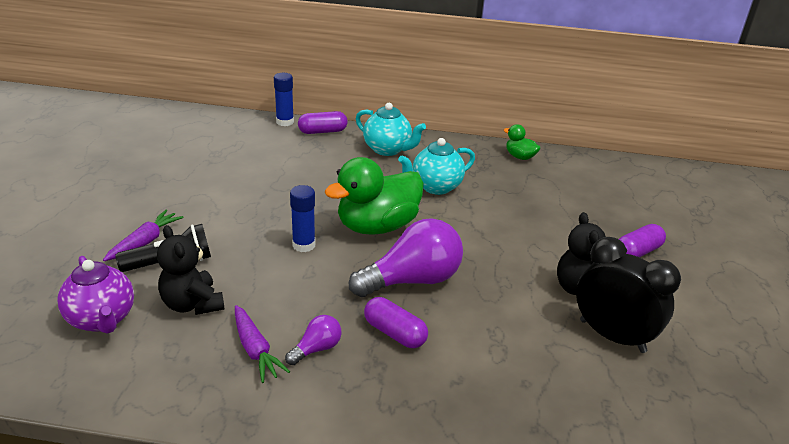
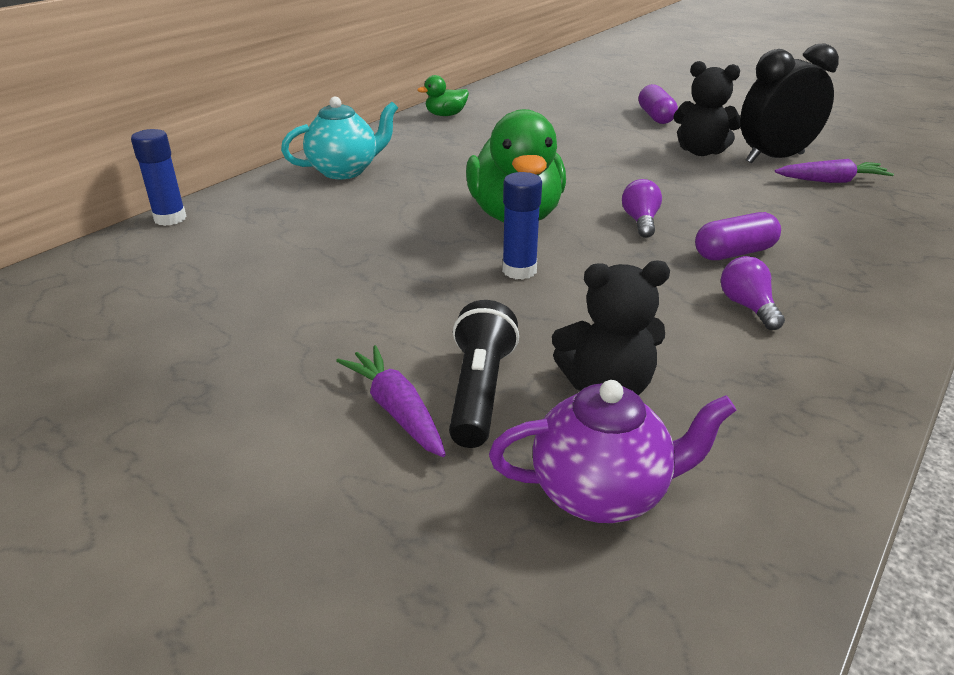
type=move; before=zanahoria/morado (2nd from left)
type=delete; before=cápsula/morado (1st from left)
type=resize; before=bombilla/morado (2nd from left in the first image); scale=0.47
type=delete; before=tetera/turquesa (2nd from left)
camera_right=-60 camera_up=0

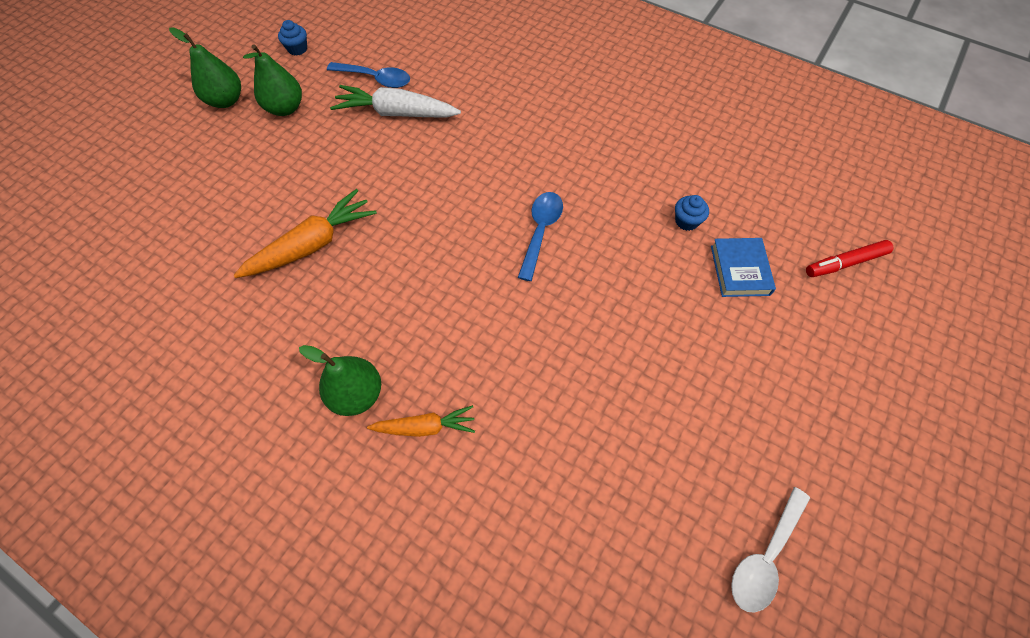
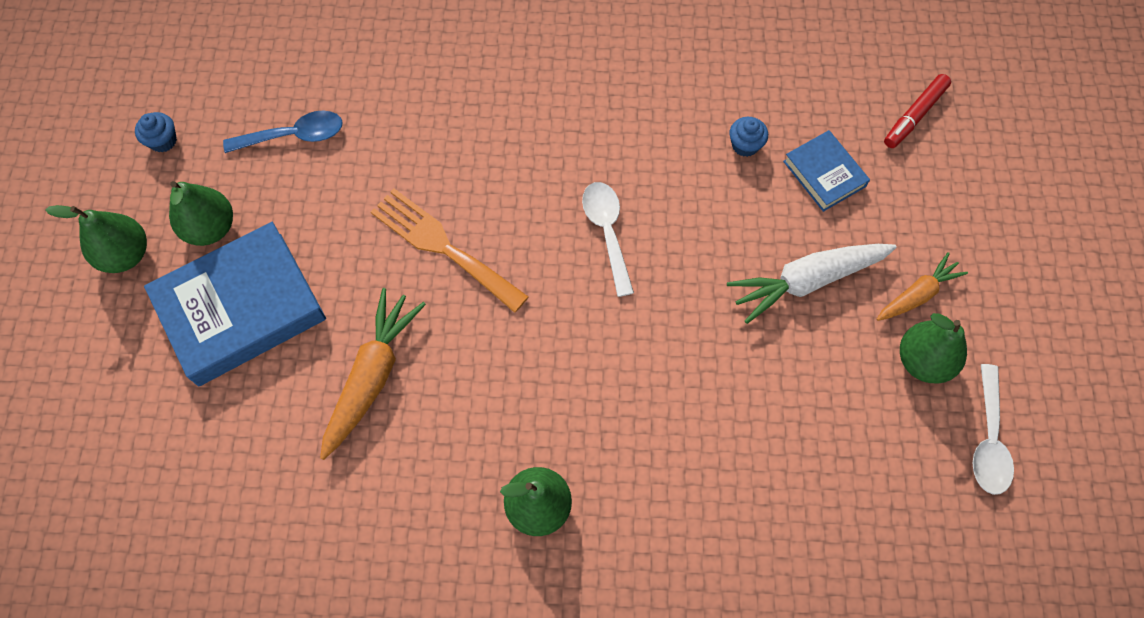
type=move; before=zanahoria/blanco
type=move; before=zanahoria/naranja (2nd from left)
type=recolor; before=cuchara/azul (2nd from left); after=cuchara/blanco (1st from left)
type=insert; after=libro/azul (1st from left)
type=insert; after=tenedor/naranja
type=insert; after=pera/verde (4th from left)
camera_right=-30 camera_up=5

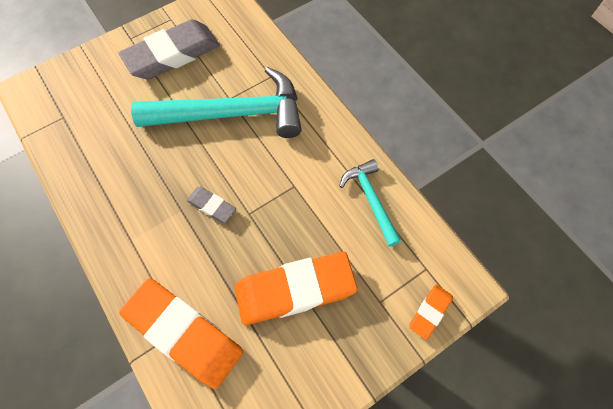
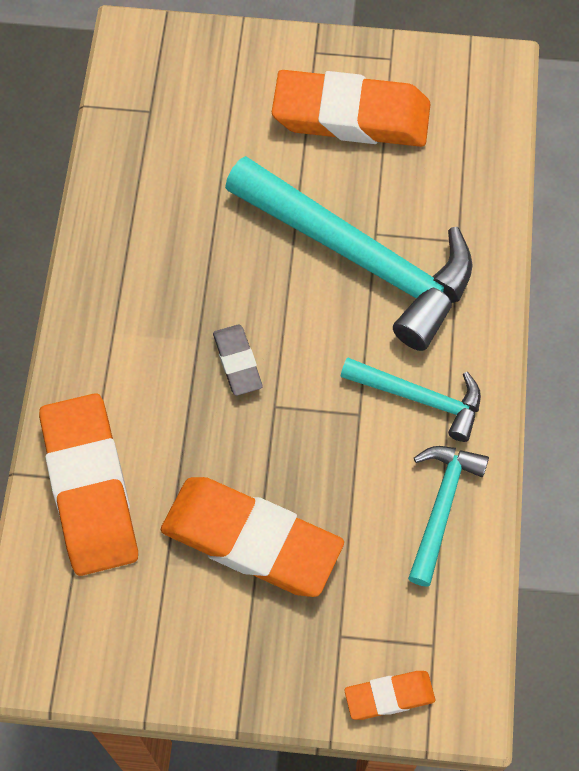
type=recolor; before=goma de borrar/gris (1st from left); after=goma de borrar/naranja (3rd from left)
type=insert; after=martillo/turquesa (2nd from left)
camera_right=40 camera_up=0

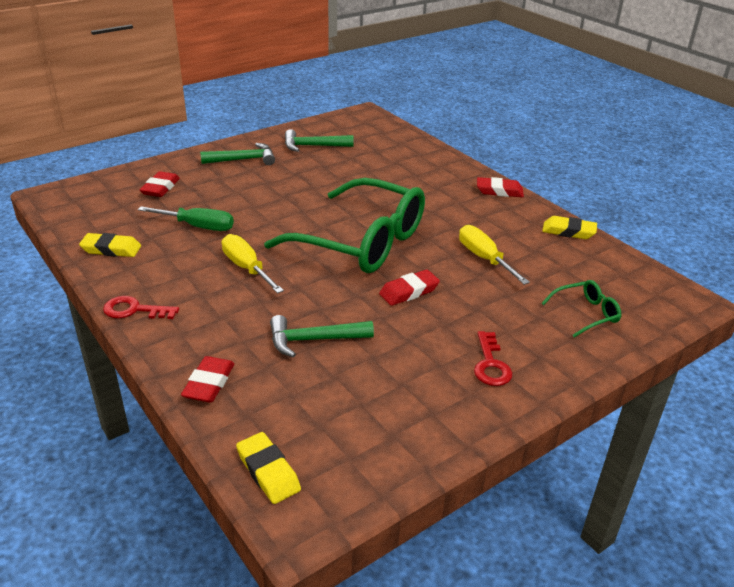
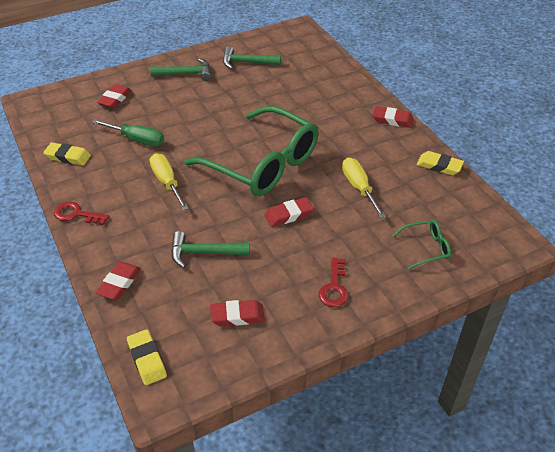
type=insert; after=goma de borrar/rojo (3rd from left)
camera_right=10 camera_up=10

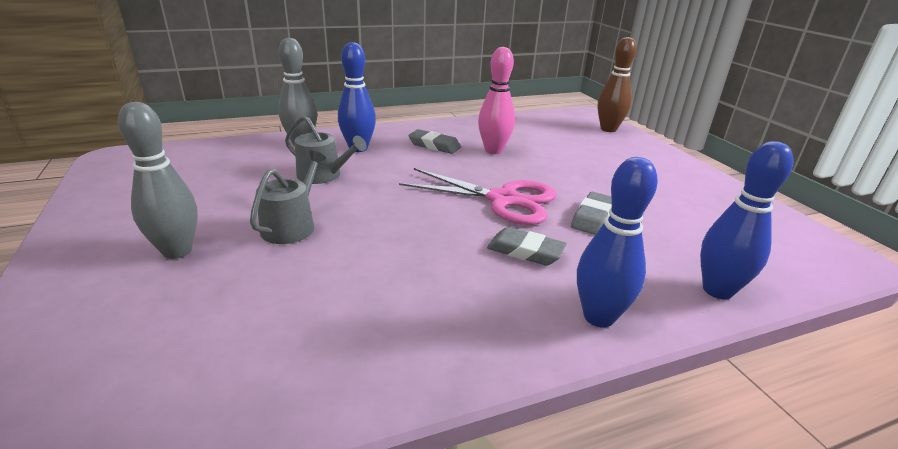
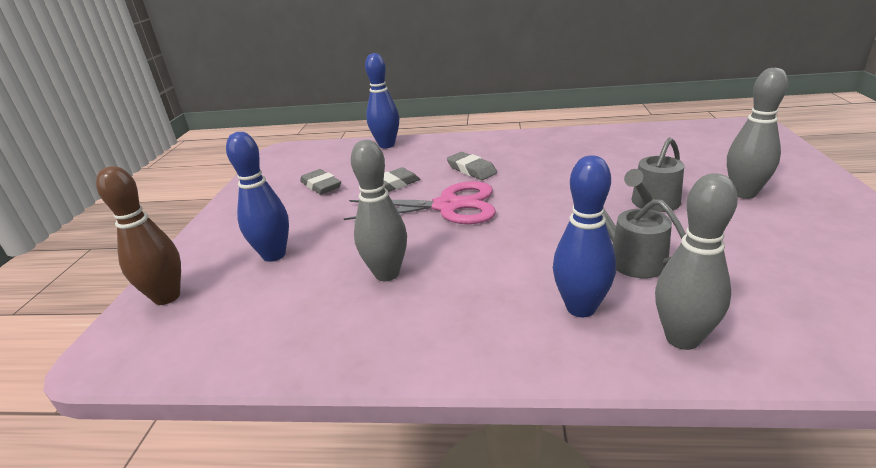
type=rotate; before=tijeras/rosa; turn=135
type=move; before=goma de borrar/gris (1st from left)
type=recolor; before=bolo/rosa; after=bolo/gris (1st from left)
type=move; before=bolo/azul (2nd from left in the first image); after=bolo/azul (1st from left)
camera_right=-150 camera_up=0

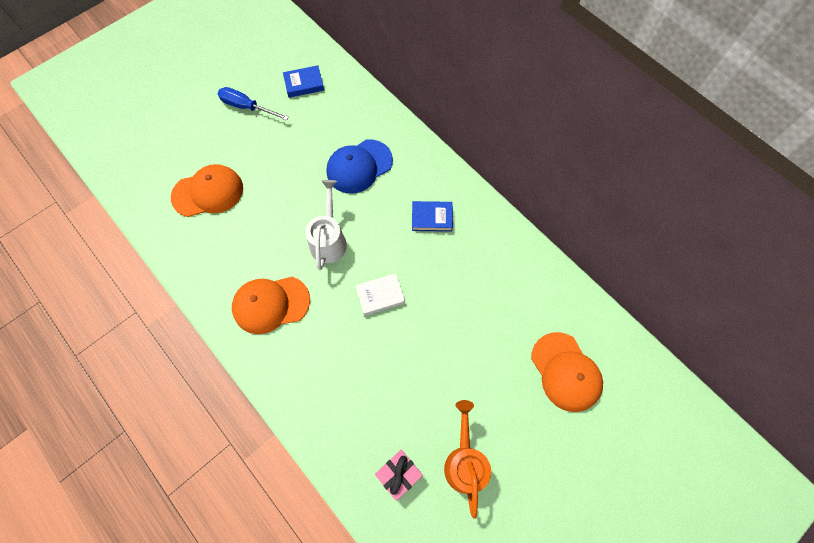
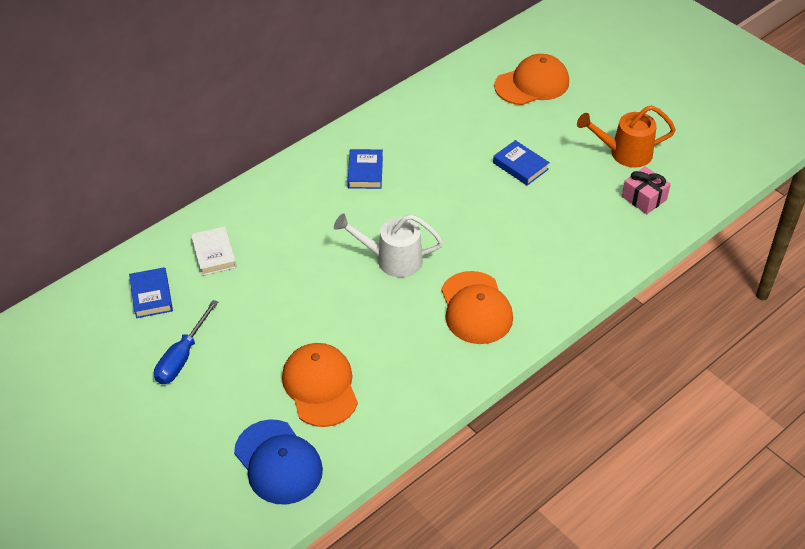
type=move; before=gorra/azul
type=move; before=libro/blanco
type=insert; after=libro/azul (3rd from left)
camera_right=-90 camera_up=-20

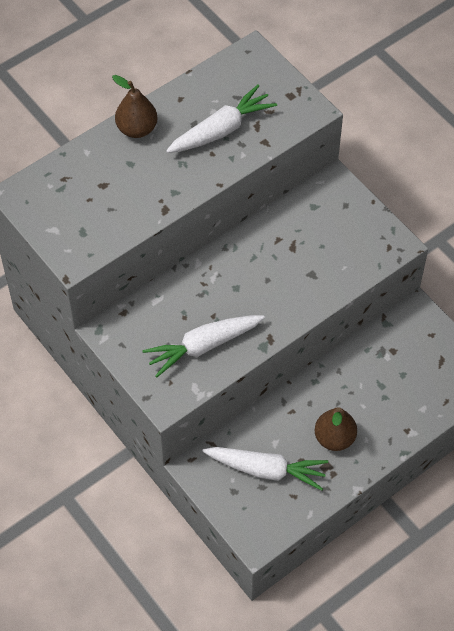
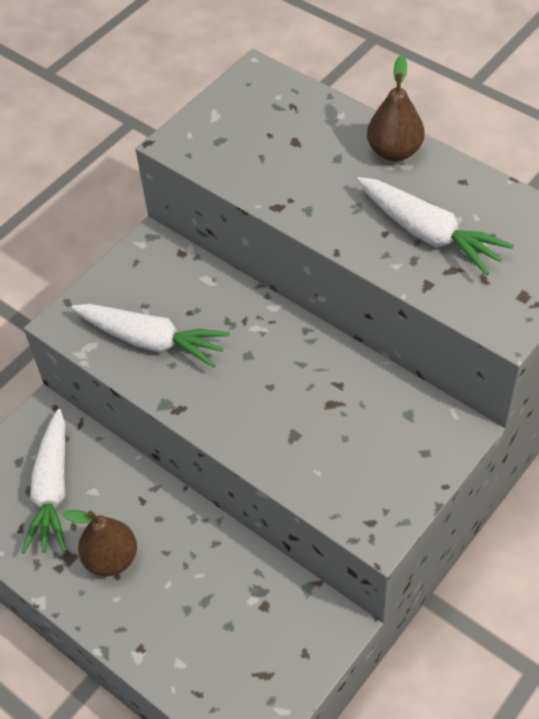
type=rotate; before=zanahoria/blanco (1st from left in the first image); turn=150
camera_right=80 camera_up=-5

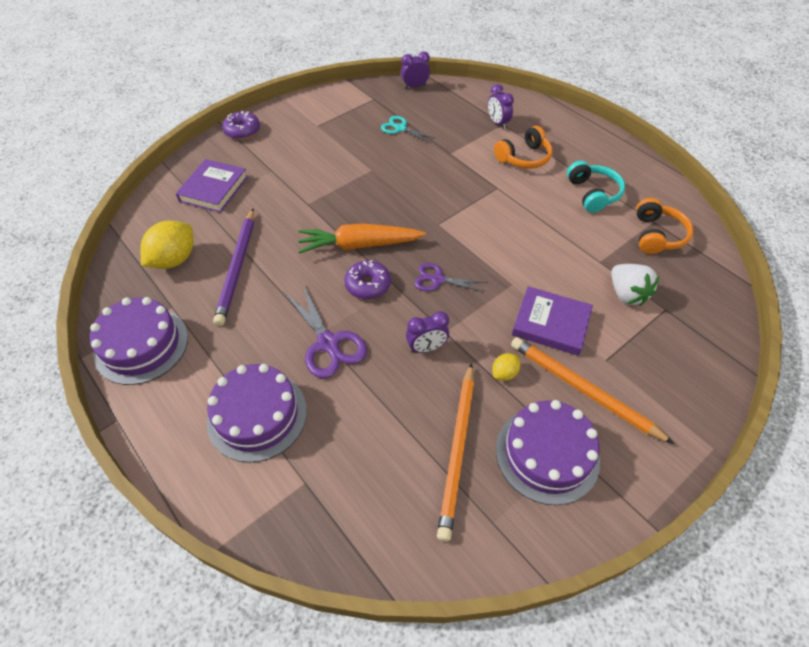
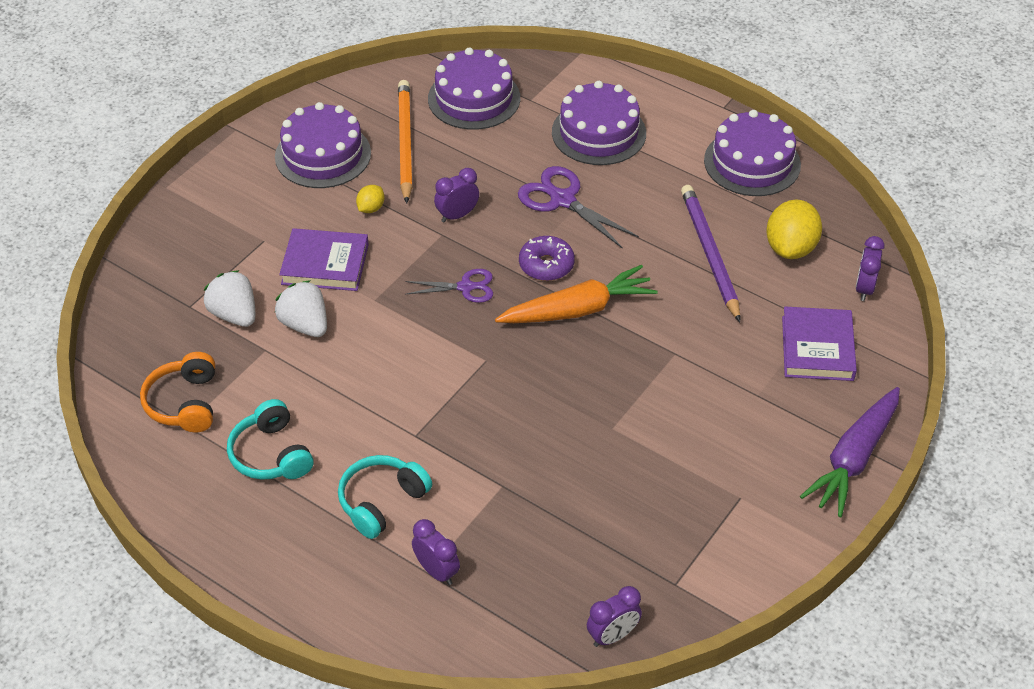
type=replace; before=rosquilla/morado (1st from left); after=zanahoria/morado
type=delete; before=tijeras/turquesa
type=recolor; before=auriculares/naranja (1st from left); after=auriculares/turquesa (2nd from left)
type=delete; before=lápiz/naranja (2nd from left)
type=insert; after=fresa/blanco (2nd from left)
type=insert; after=tarta/morado (2nd from left)
type=insert; after=despertador/morado (4th from left)
camera_right=165 camera_up=-5

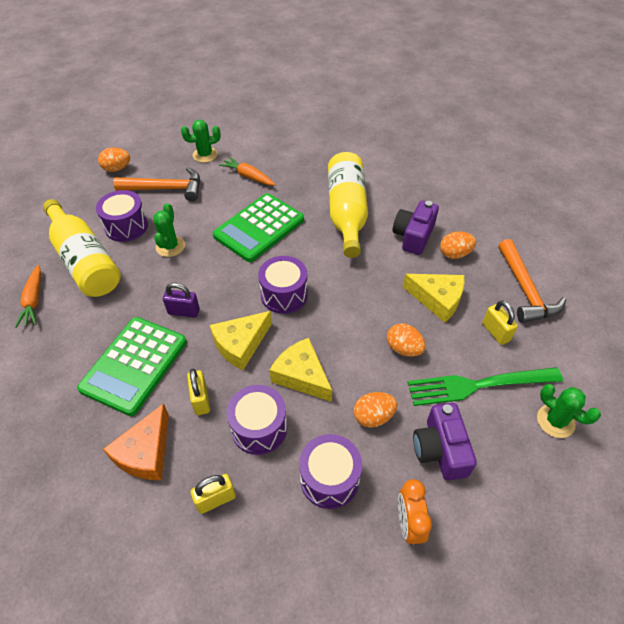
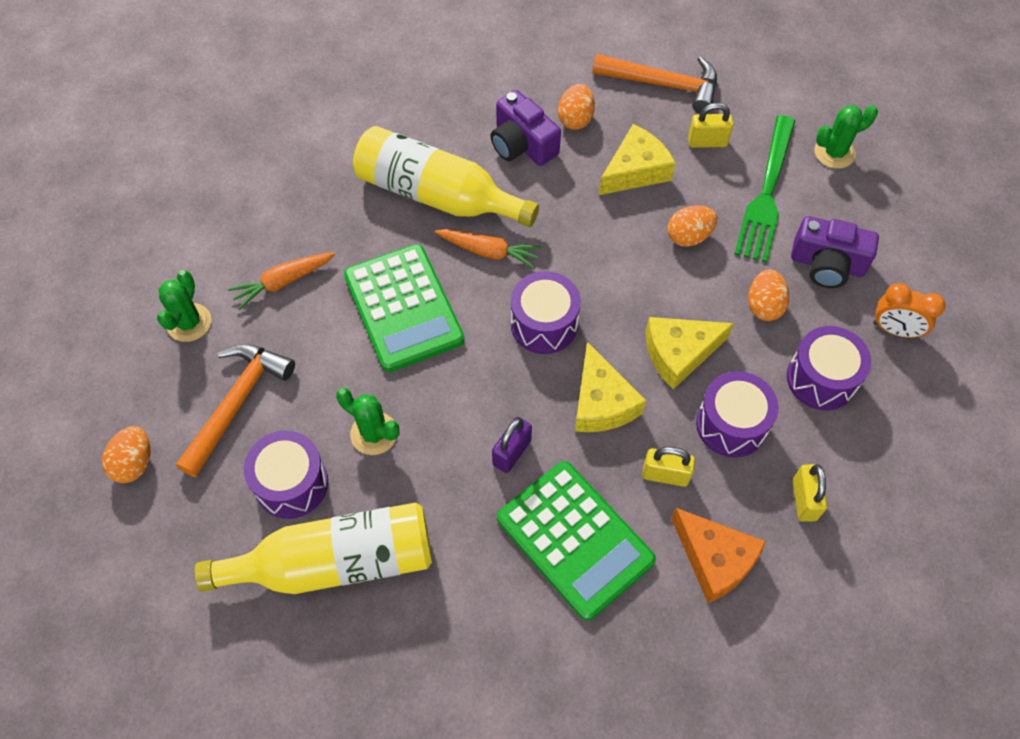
type=move; before=zanahoria/naranja (1st from left in the first image); after=zanahoria/naranja (2nd from left)
camera_right=-65 camera_up=10

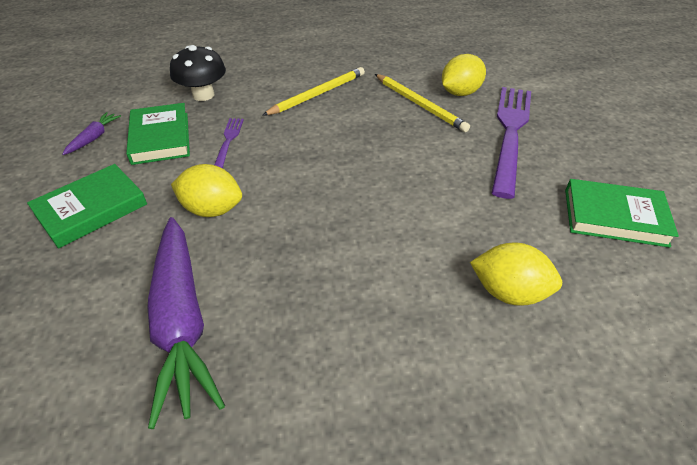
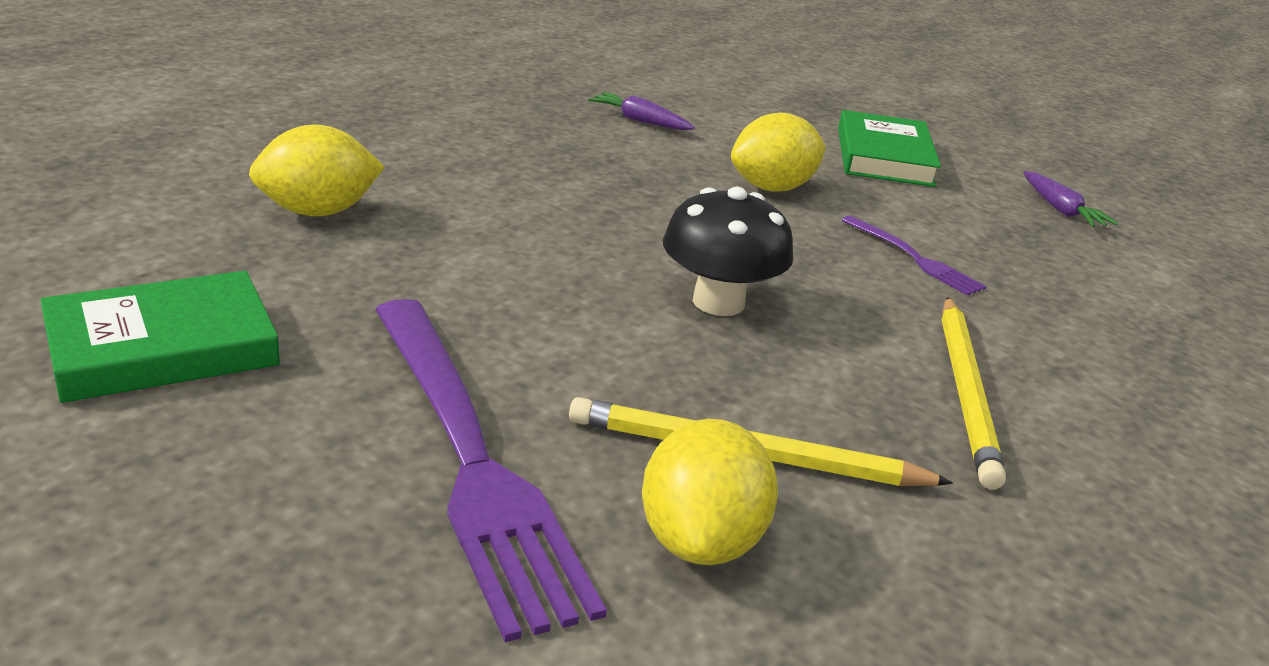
type=delete; before=libro/verde (2nd from left)
type=resize; before=zanahoria/morado (2nd from left in the first image); scale=0.43
type=move; before=seta/negro
camera_right=135 camera_up=-15

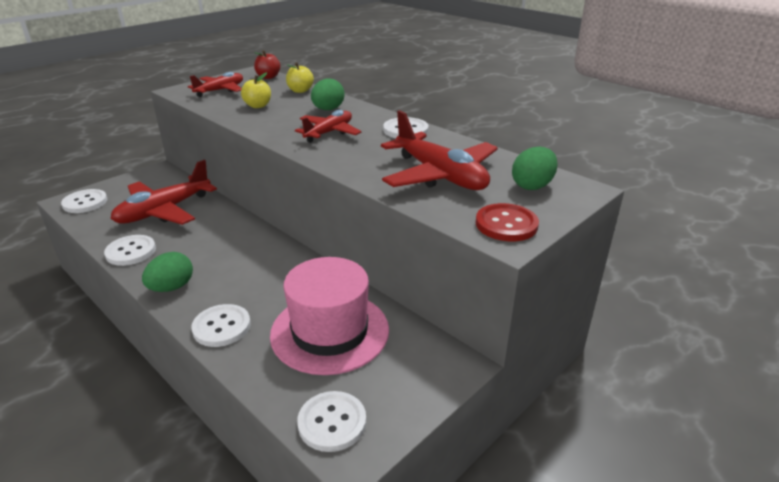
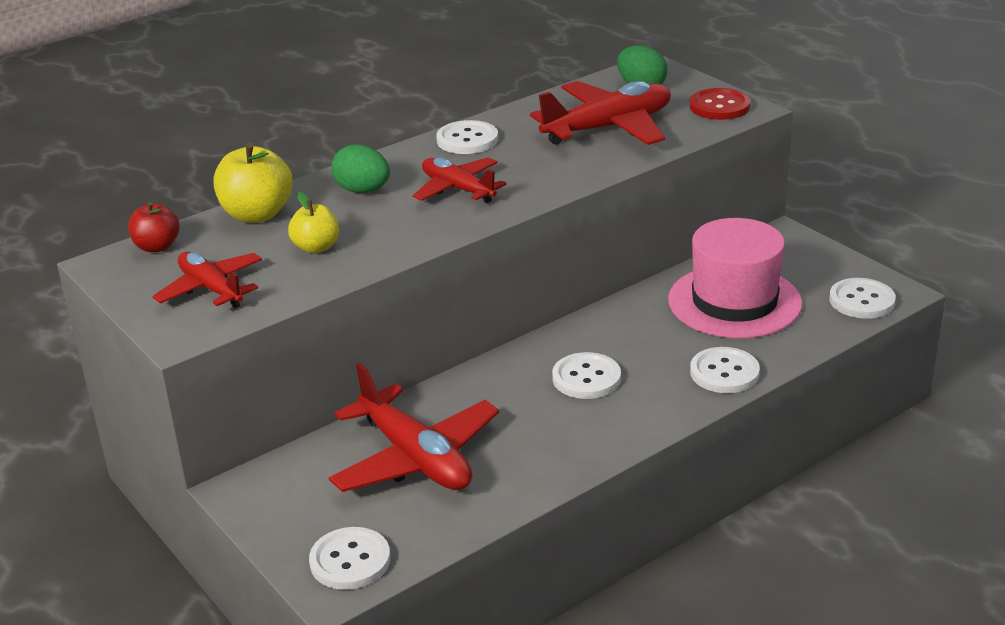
type=move; before=botón/blanco (2nd from left in the first image); after=botón/blanco (3rd from left)
type=delete; before=huevo/verde (1st from left)
type=resize; before=manzana/amarillo (2nd from left in the first image); scale=1.61
camera_right=-80 camera_up=0

